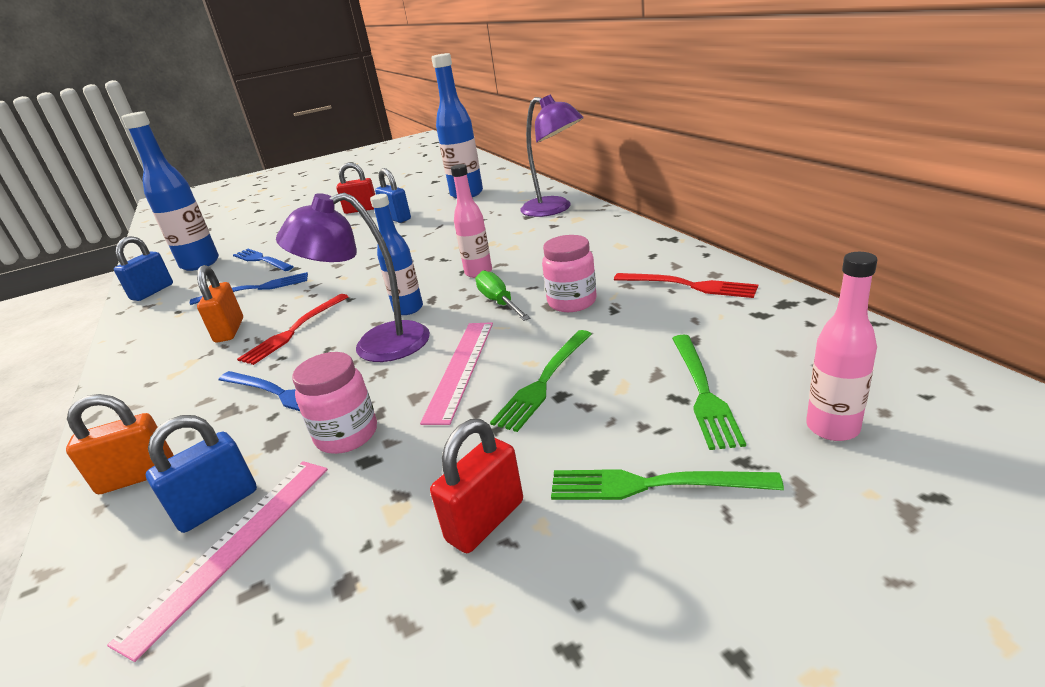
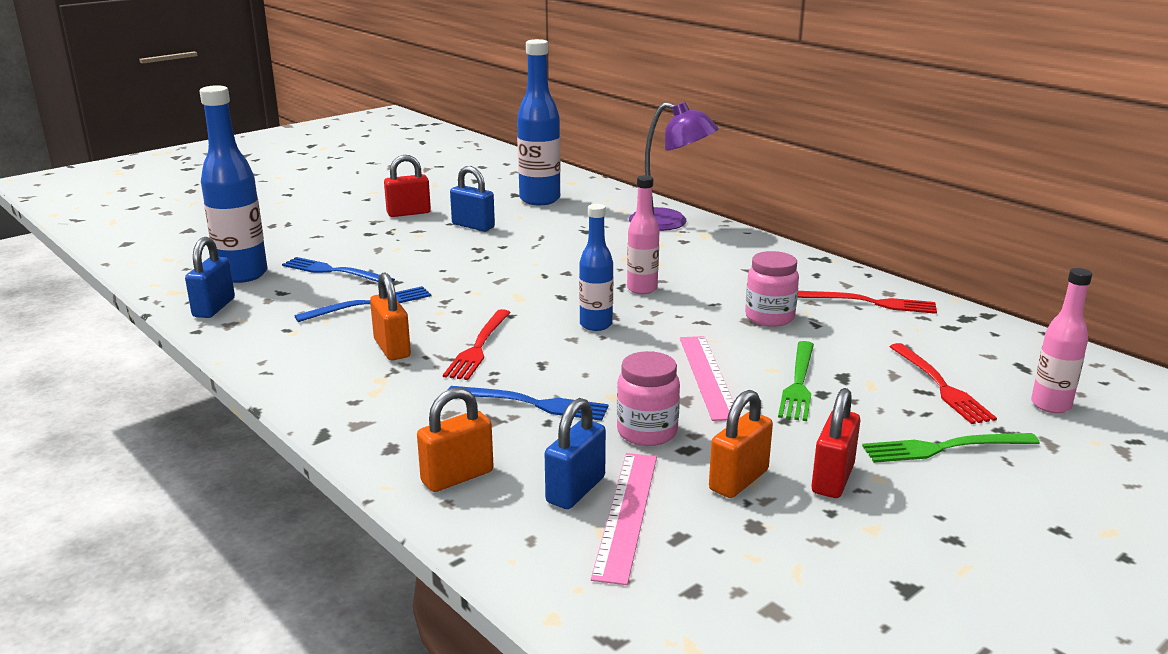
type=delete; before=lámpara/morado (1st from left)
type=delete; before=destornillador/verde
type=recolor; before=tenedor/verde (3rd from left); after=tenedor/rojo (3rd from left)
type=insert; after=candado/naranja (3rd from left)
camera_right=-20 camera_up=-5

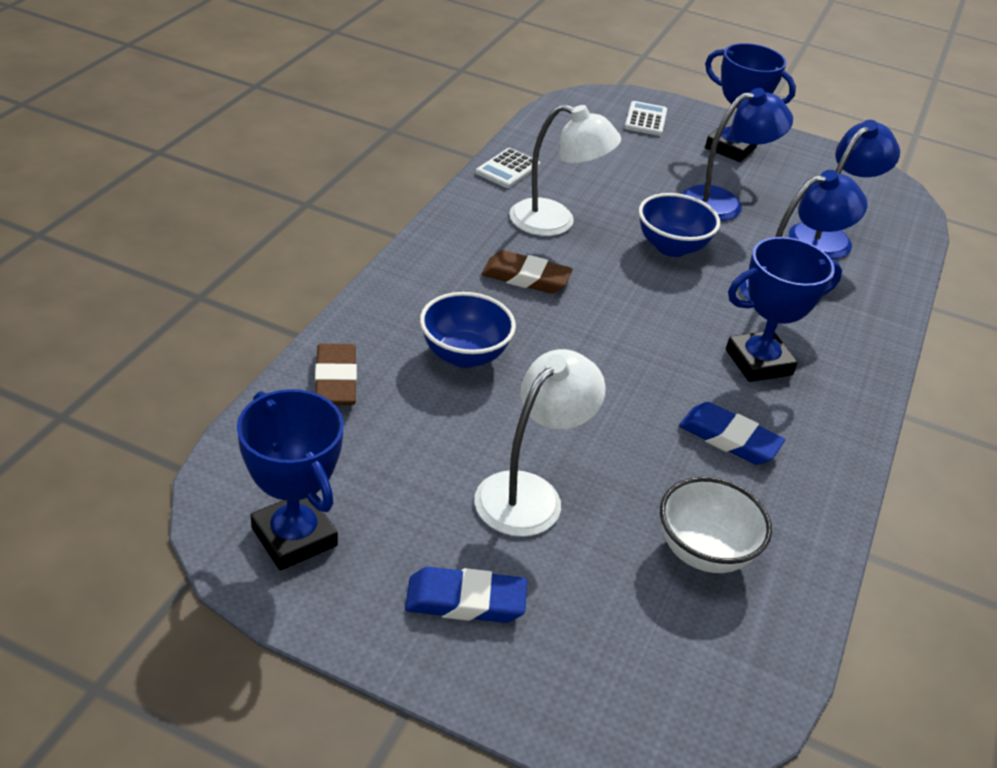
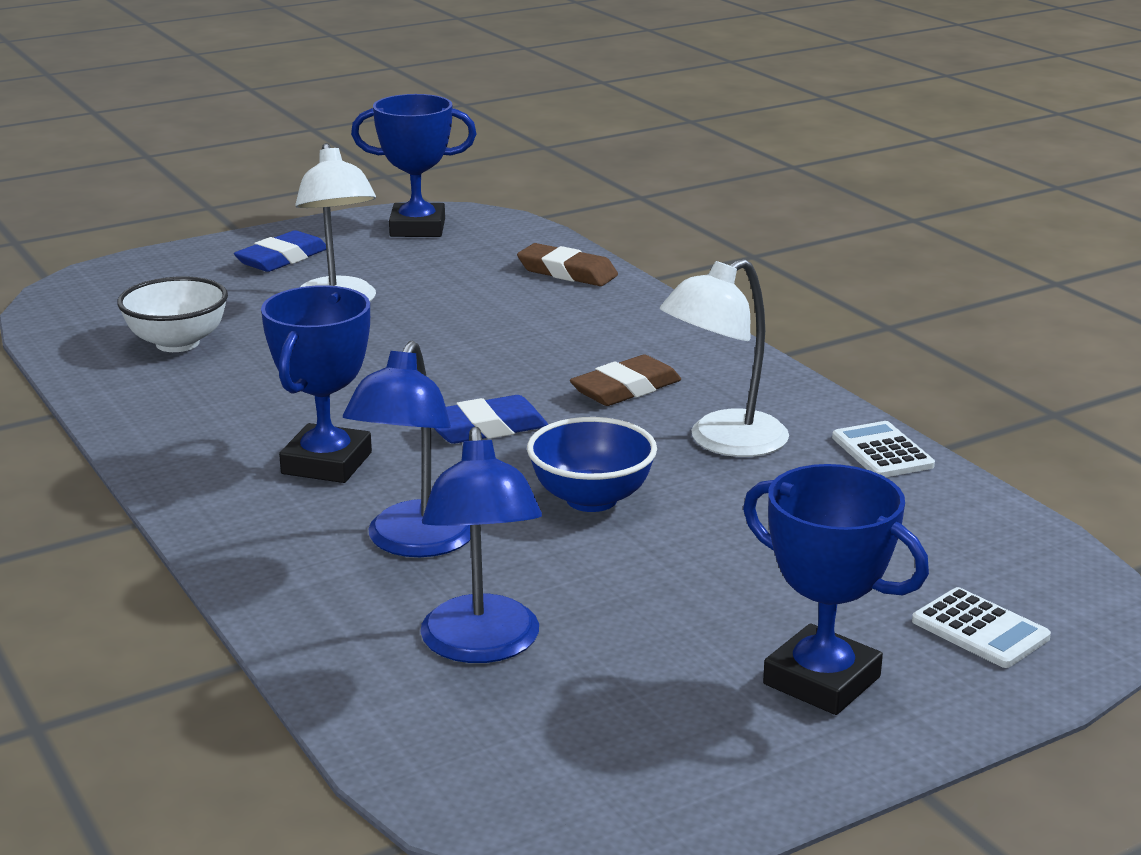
type=delete; before=cuenco/azul (1st from left)
type=move; before=goma de borrar/azul (2nd from left)
type=delete; before=lámpara/azul (1st from left)
type=rotate; before=trofeo/azul (2nd from left in the first image); turn=60
camera_right=130 camera_up=-15

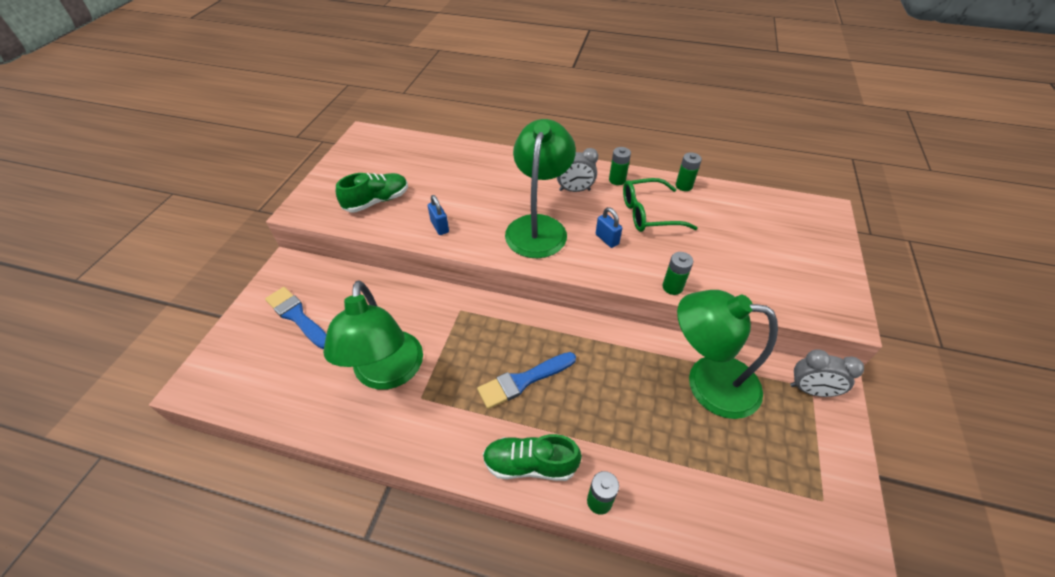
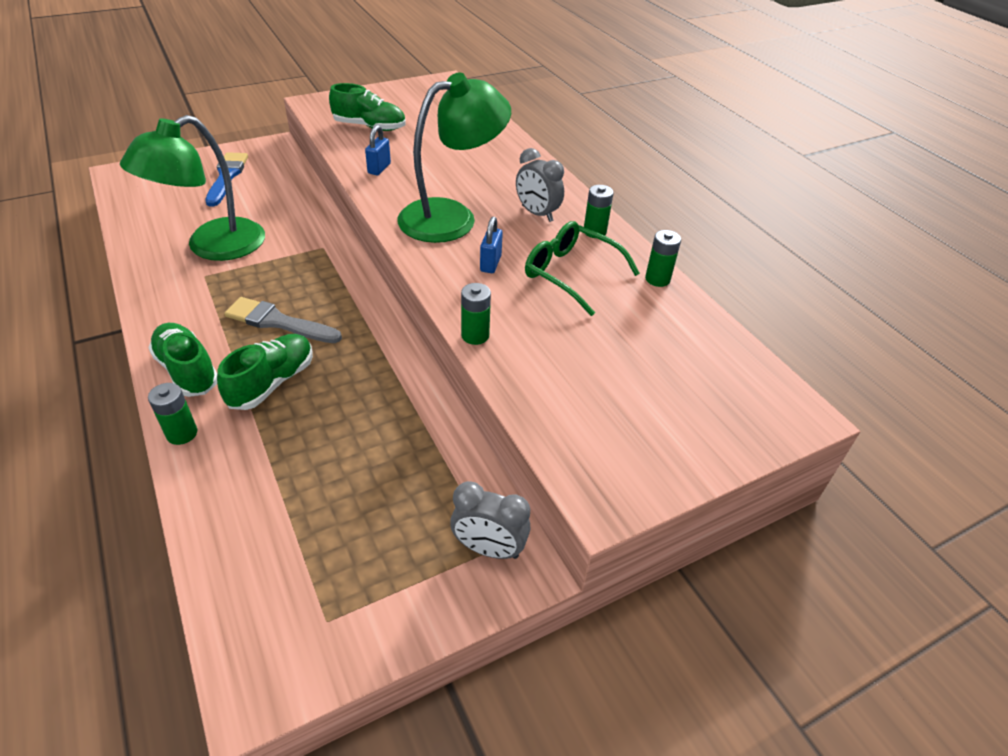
type=recolor; before=pincel/azul (2nd from left); after=pincel/gris
type=delete; before=lámpara/verde (3rd from left)
type=rotate; before=despertador/gris (2nd from left in the first image); turn=-45
type=insert; after=zapato/verde (2nd from left)
camera_right=45 camera_up=-5

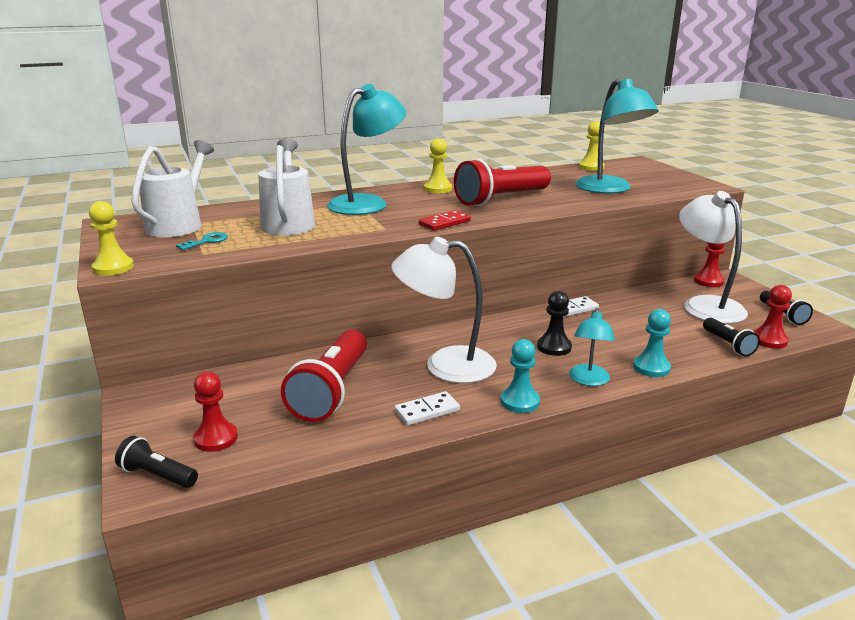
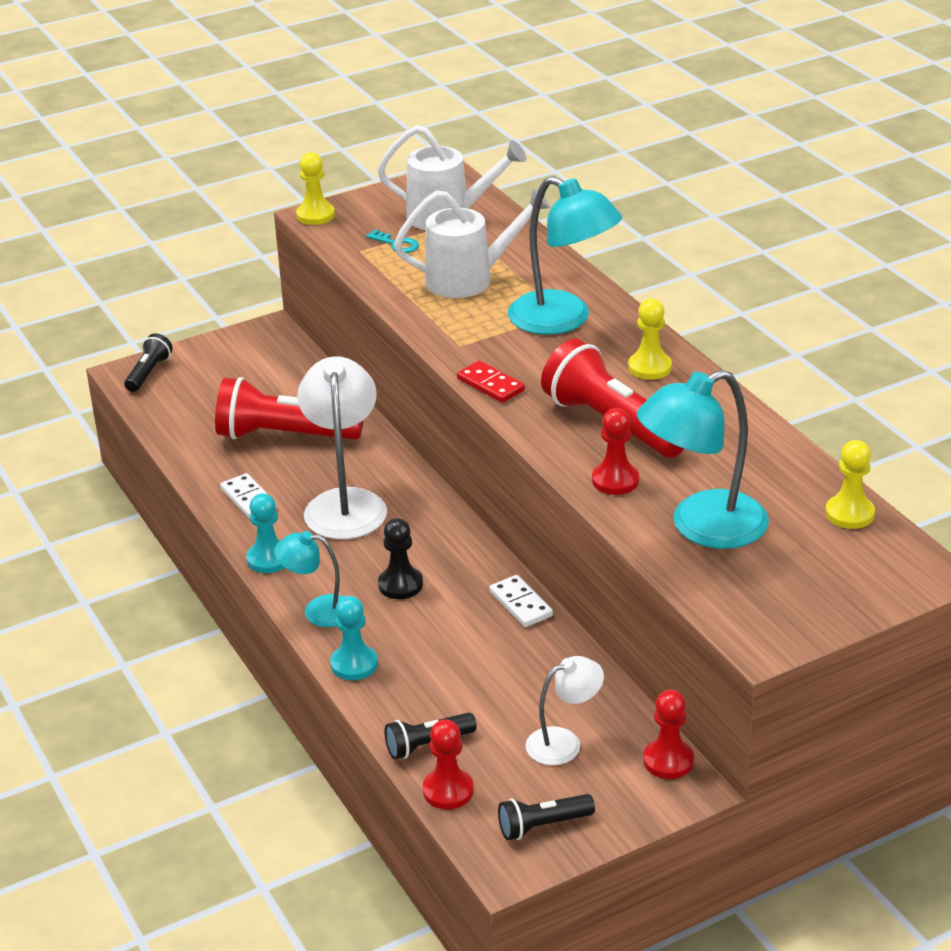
type=move; before=peón/rojo (1st from left in the first image); after=peón/rojo (2nd from left)
type=resize; before=lámpara/blanco (2nd from left); scale=0.56
camera_right=85 camera_up=10

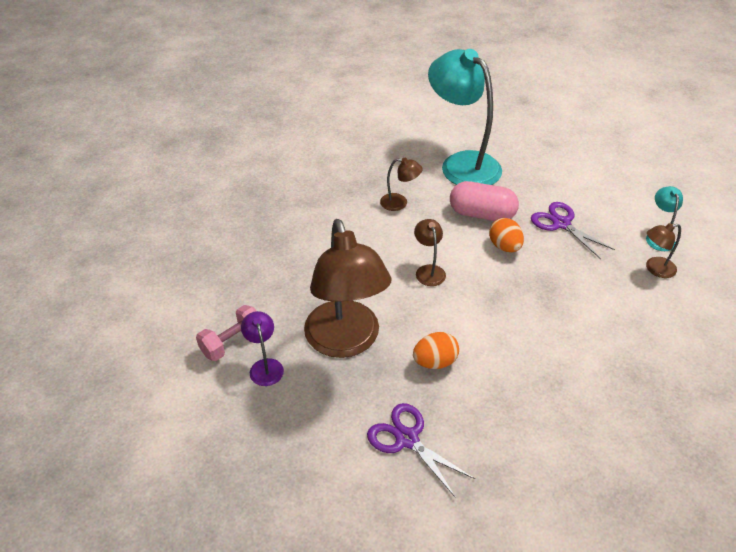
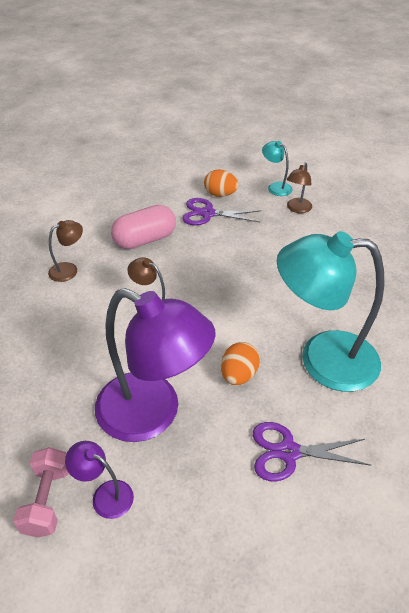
type=recolor; before=lámpara/marrón (1st from left); after=lámpara/morado (2nd from left)
type=move; before=lámpara/turquesa (1st from left in the first image); after=lámpara/turquesa (2nd from left)
type=move; before=huevo/naranja (2nd from left in the first image); after=huevo/naranja (1st from left)
camera_right=-45 camera_up=0

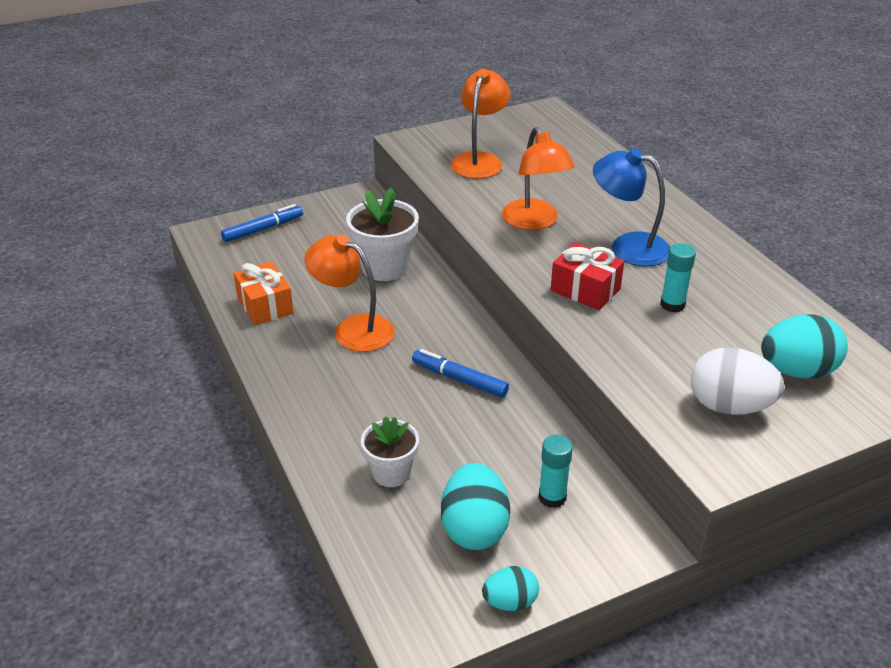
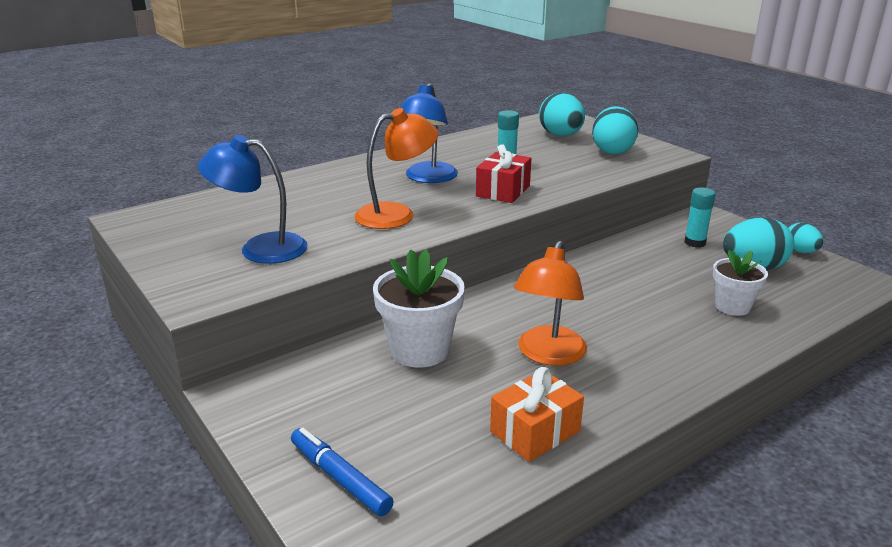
type=delete; before=rotulador/azul (2nd from left)
type=recolor; before=lámpara/naranja (2nd from left); after=lámpara/azul (1st from left)
type=recolor; before=huevo/blanco; after=huevo/turquesa (2nd from left)
camera_right=-100 camera_up=-10

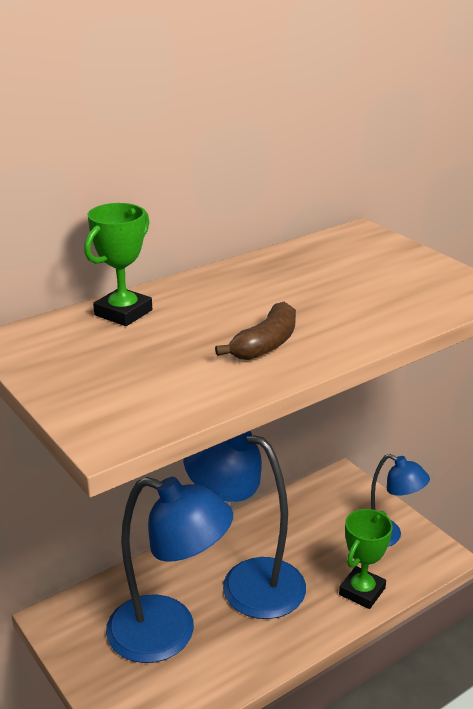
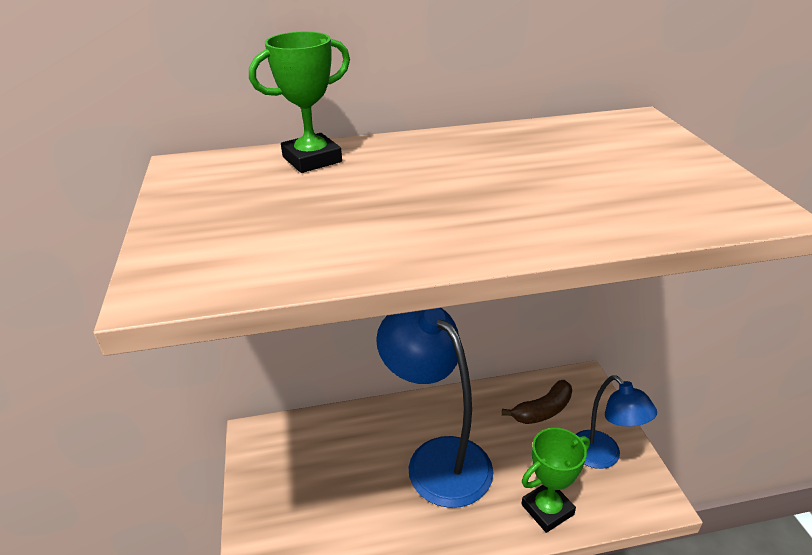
type=delete; before=lámpara/azul (1st from left)
type=move; before=plátano/marrón
camera_right=25 camera_up=5

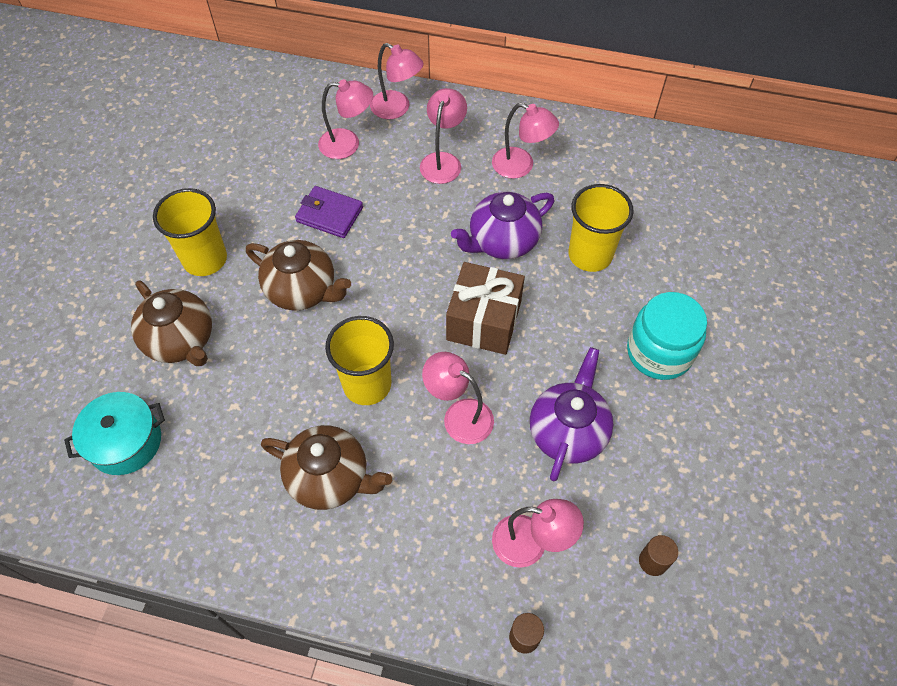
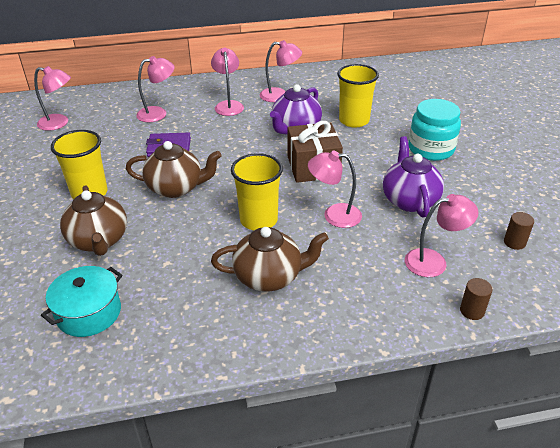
type=rotate; before=tetera/marrón (1st from left); turn=45
type=move; before=lámpara/rosa (2nd from left in the first image); after=lámpara/rosa (1st from left)
camera_right=-25 camera_up=-20

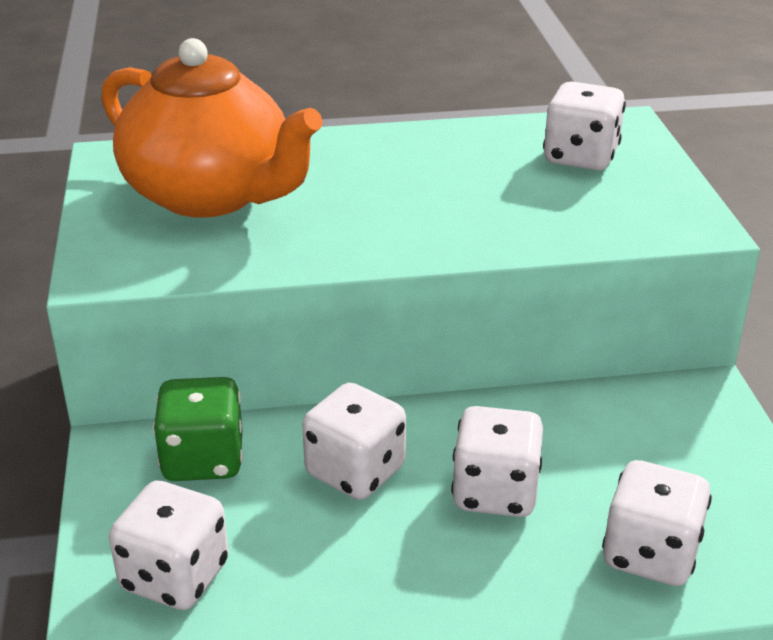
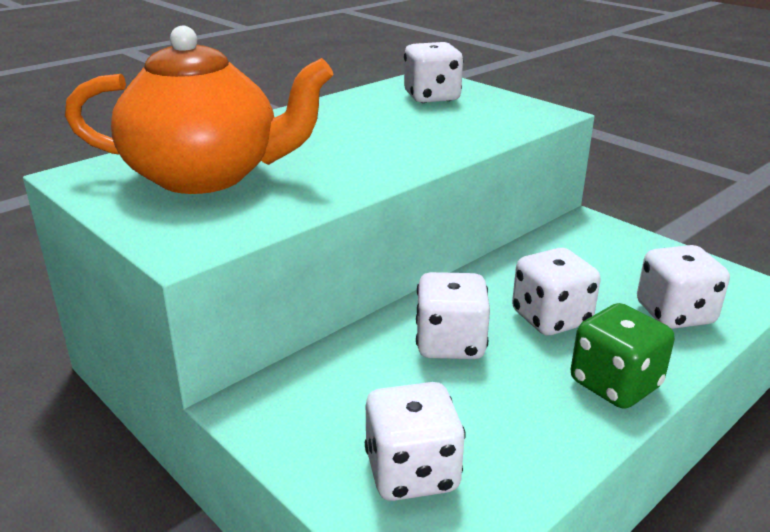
type=move; before=dado/verde
camera_right=-35 camera_up=-5

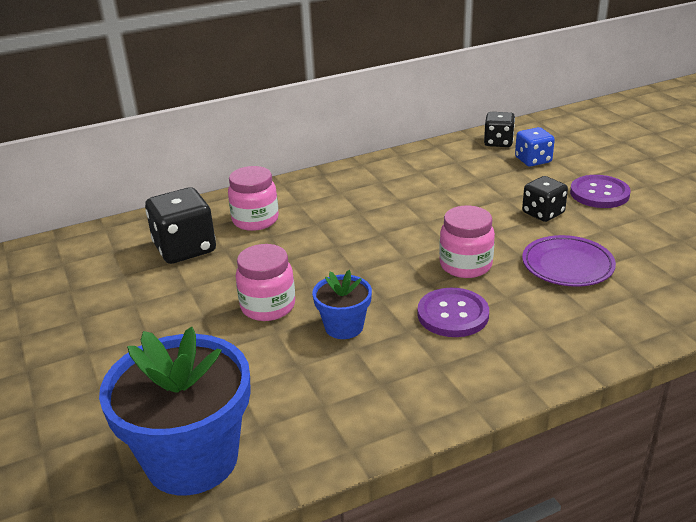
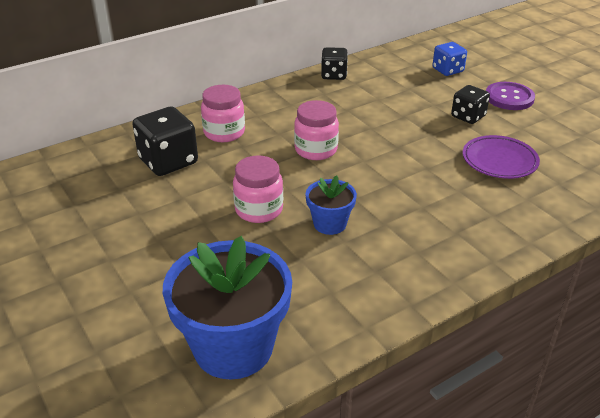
type=delete; before=botón/morado (1st from left)
type=move; before=tarro/rosa (3rd from left)
type=move; before=dado/negro (2nd from left)
camera_right=-10 camera_up=5

